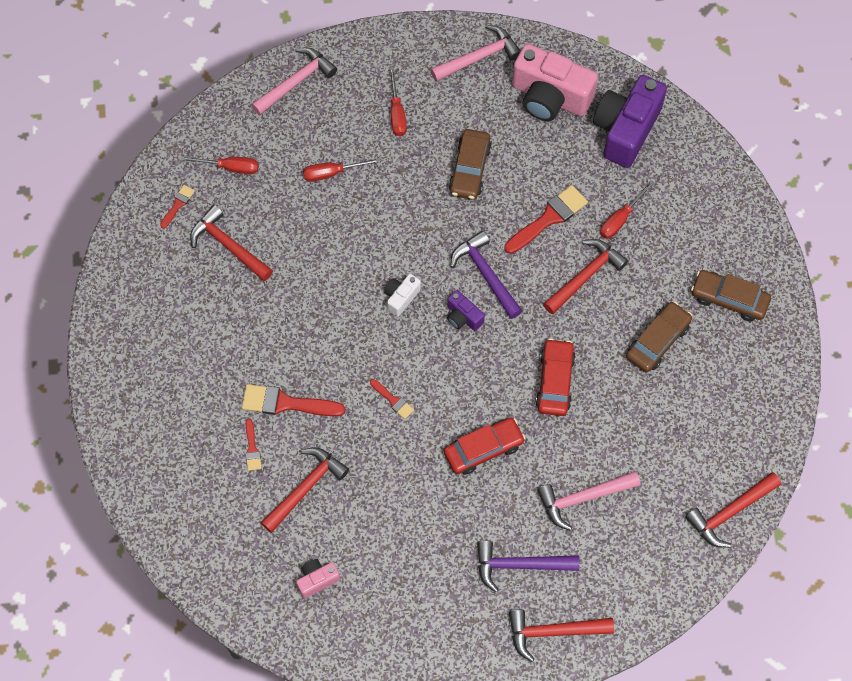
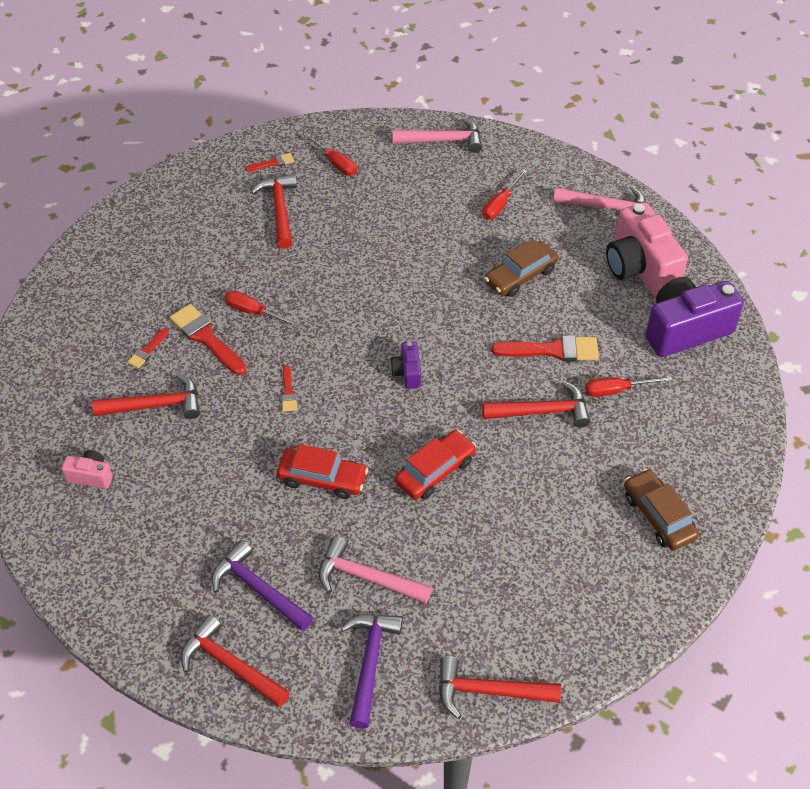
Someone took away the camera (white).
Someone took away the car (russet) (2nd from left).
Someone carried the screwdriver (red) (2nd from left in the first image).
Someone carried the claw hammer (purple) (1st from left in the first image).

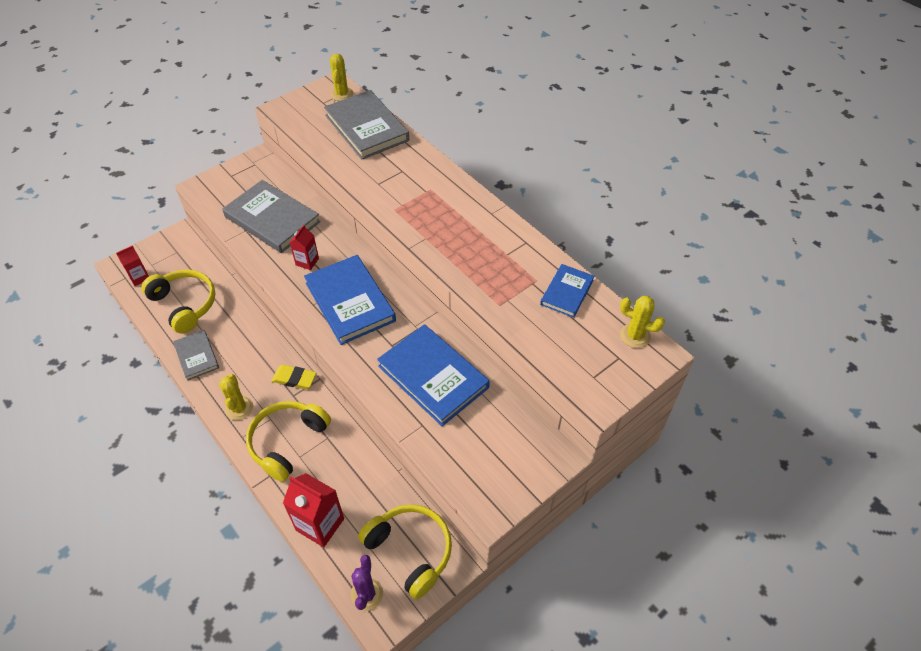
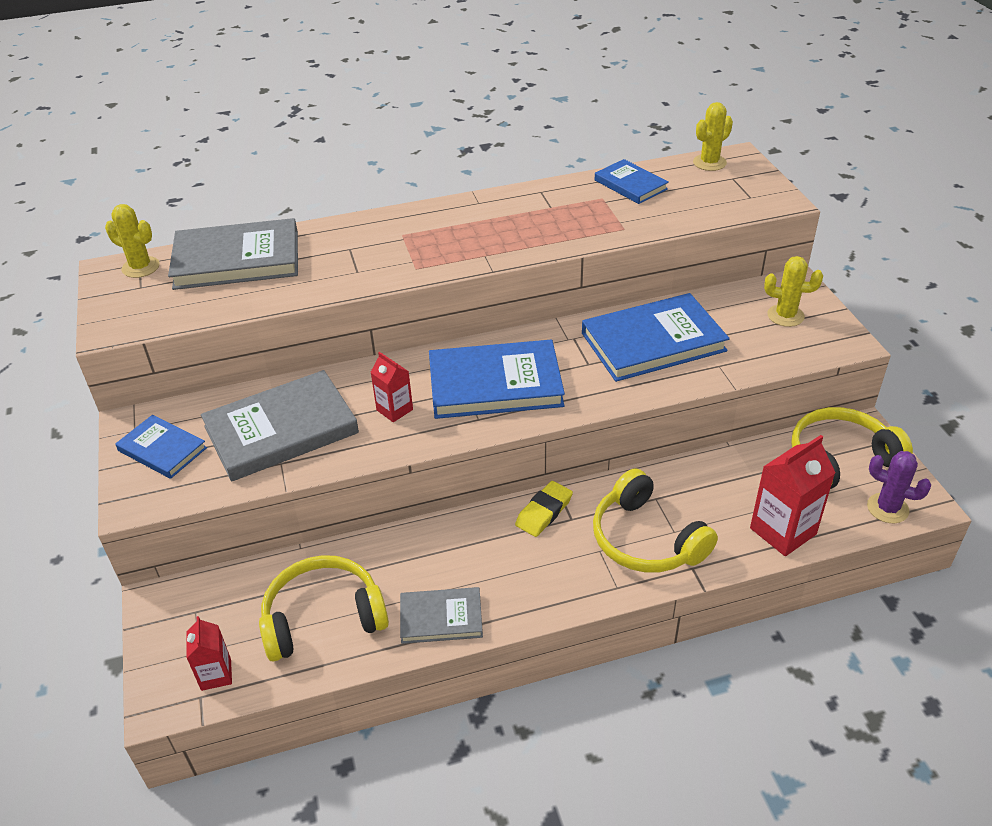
Someone put down the hardcover (blue) (1st from left).
Someone carried the cactus (yellow) (1st from left in the first image).

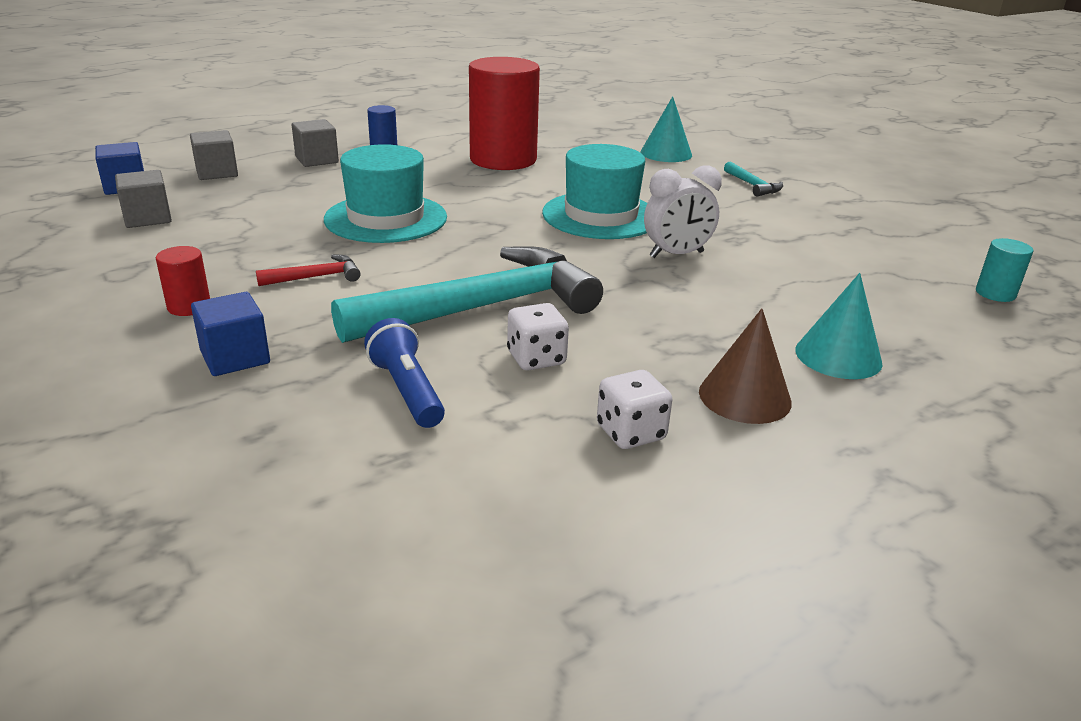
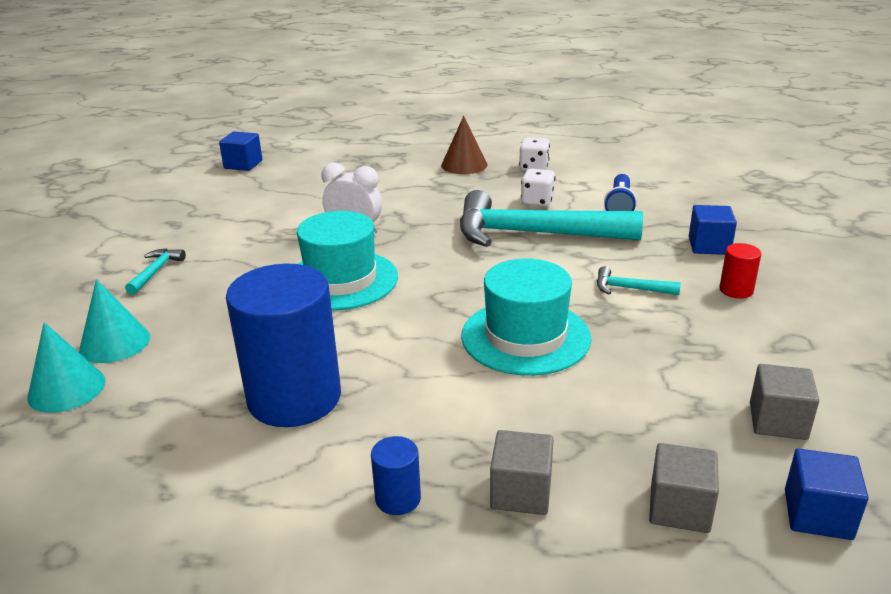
Someone carried the cone shape (turquoise) (2nd from left in the first image).
Someone swapped the cylinder (turquoise) for the cube (blue) (1st from left).
Someone repainted the claw hammer (red), which became the claw hammer (turquoise) (3rd from left).
Someone repainted the cylinder (red) (2nd from left), which became the cylinder (blue) (1st from left).

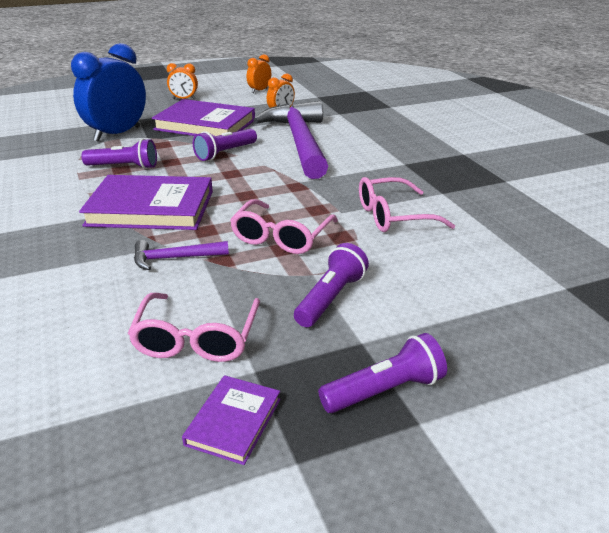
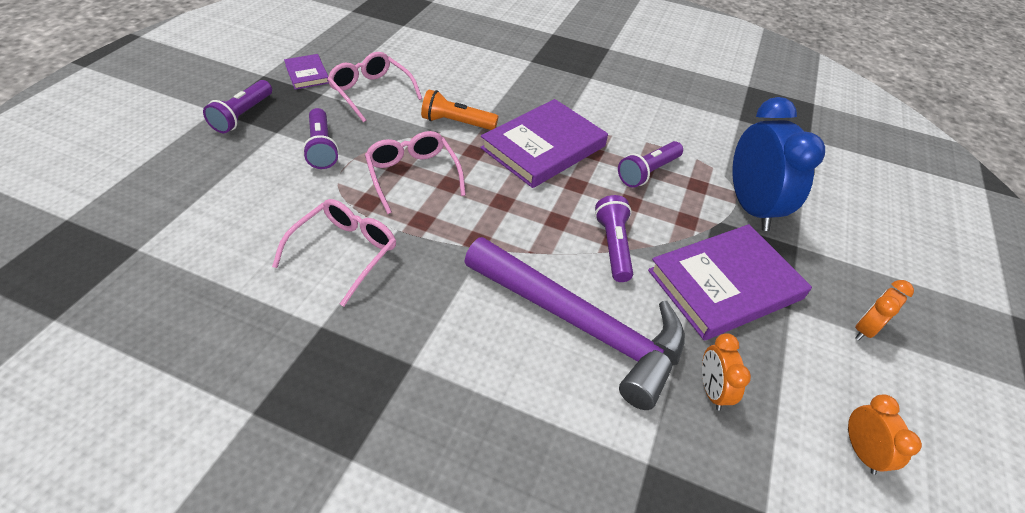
Someone swapped the claw hammer (purple) (1st from left) for the pocket torch (orange-coloured).

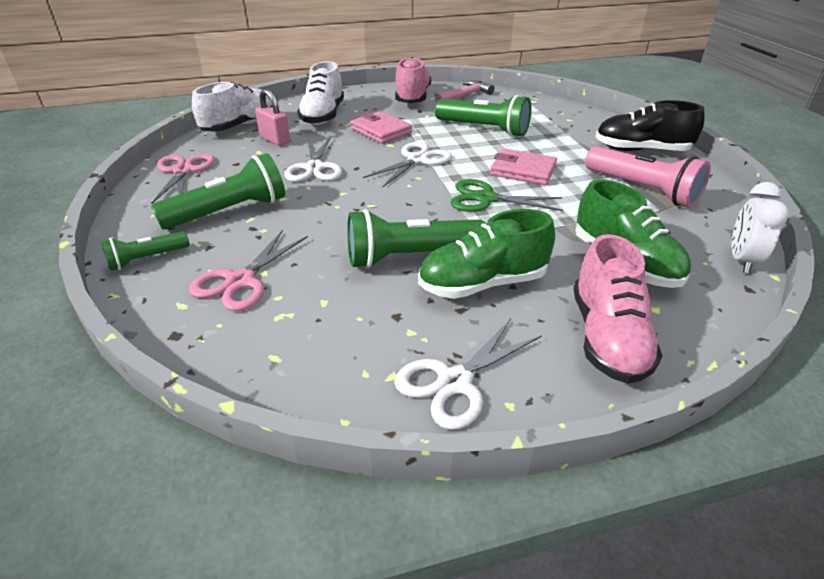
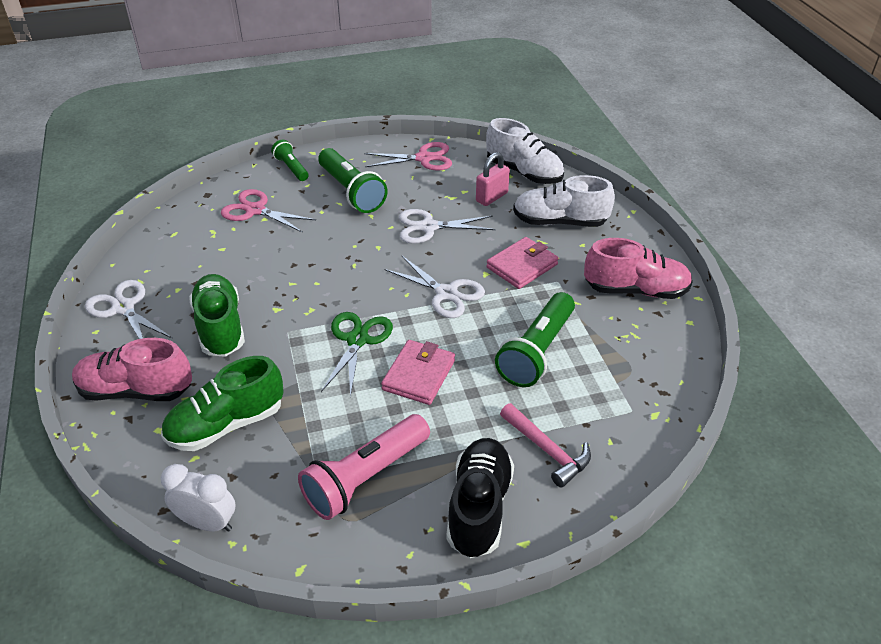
Someone took away the pocket torch (leaf-green) (3rd from left).
Someone carried the claw hammer (rose-pink).

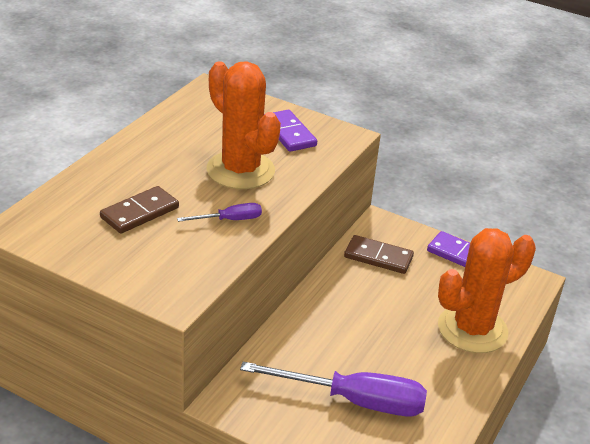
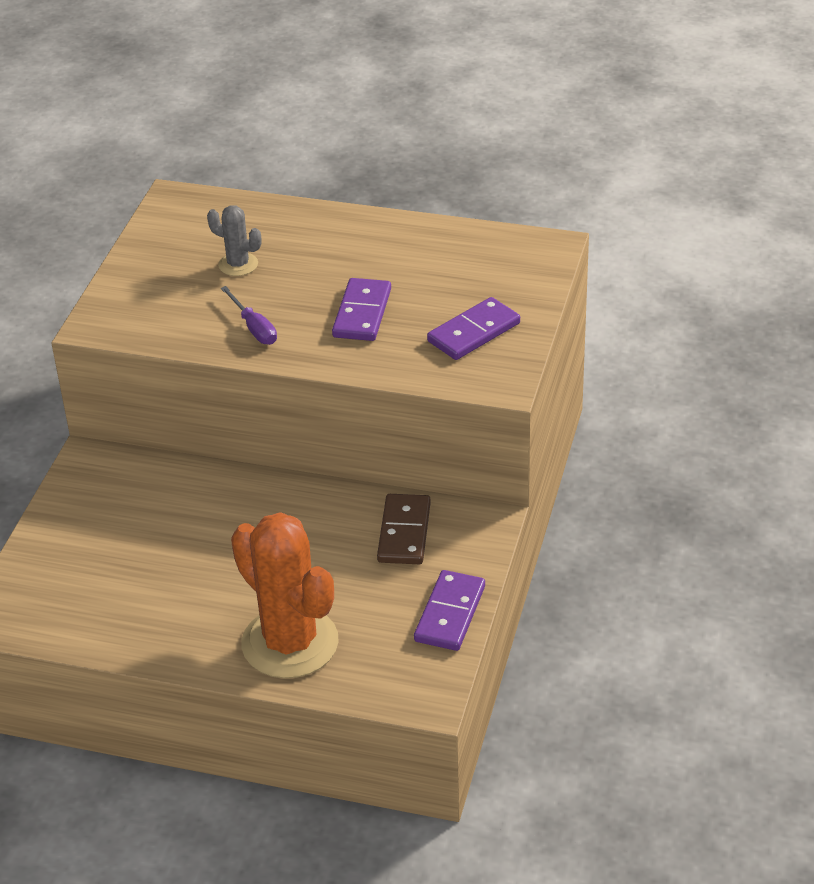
Someone took away the screwdriver (purple) (2nd from left).
Someone swapped the domino piece (russet) (1st from left) for the cactus (ash-grey).
Someone swapped the cactus (orange-coloured) (1st from left) for the domino piece (purple) (1st from left).

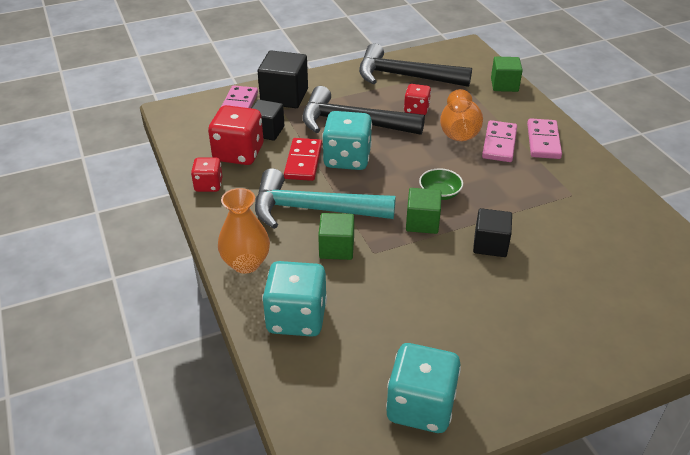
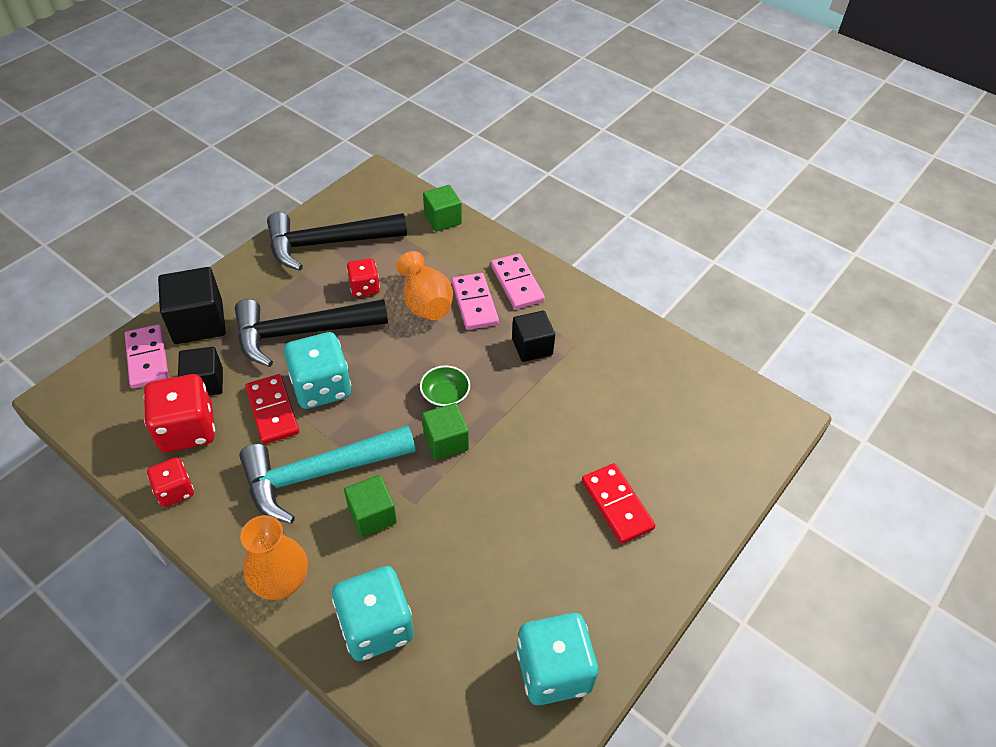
Someone put down the domino piece (red) (2nd from left).
Someone carried the cube (ebony) (3rd from left).

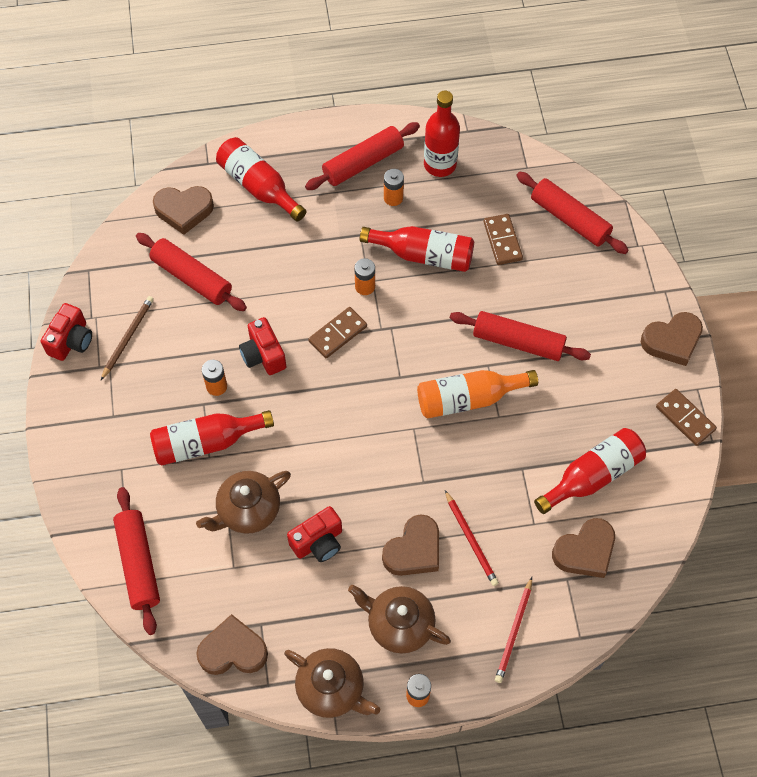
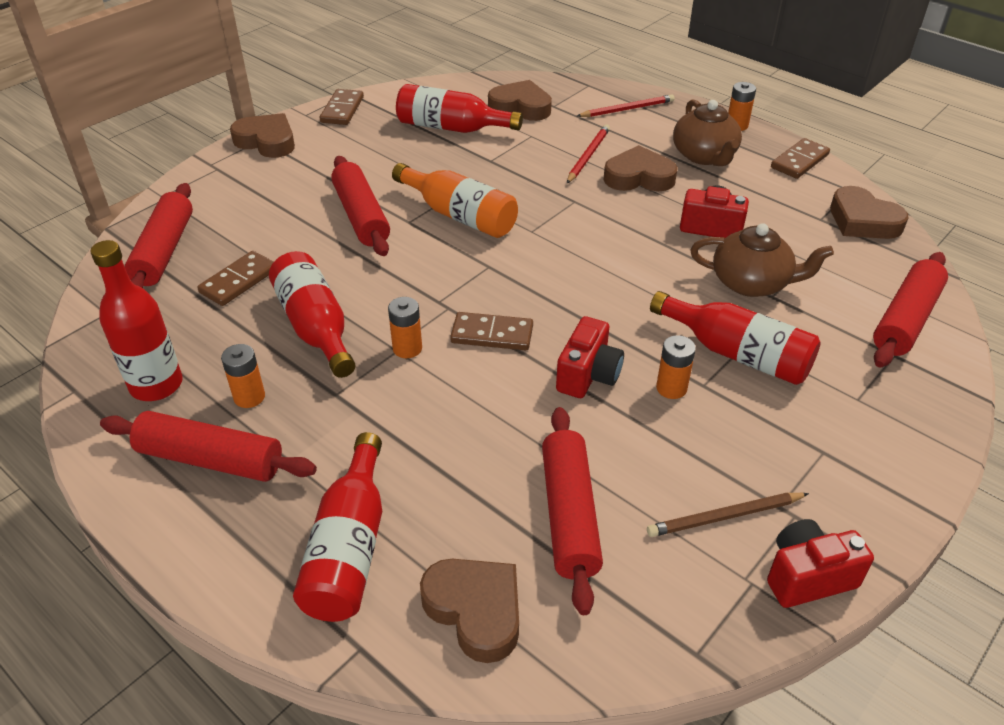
Someone swapped the china teapot (russet) (2nd from left) for the domino piece (russet) (4th from left).

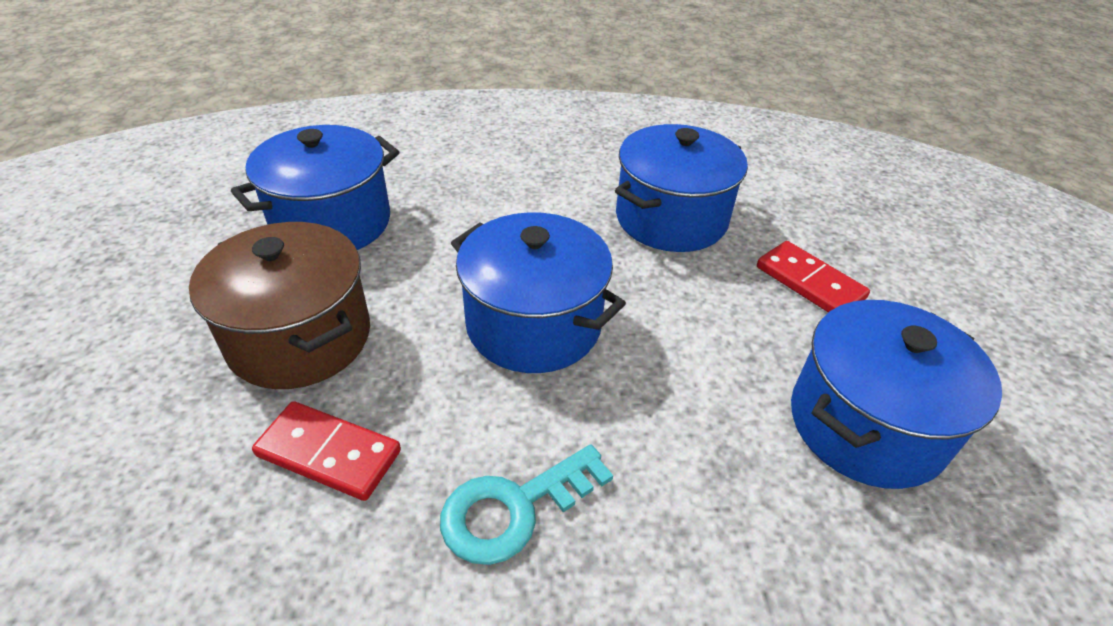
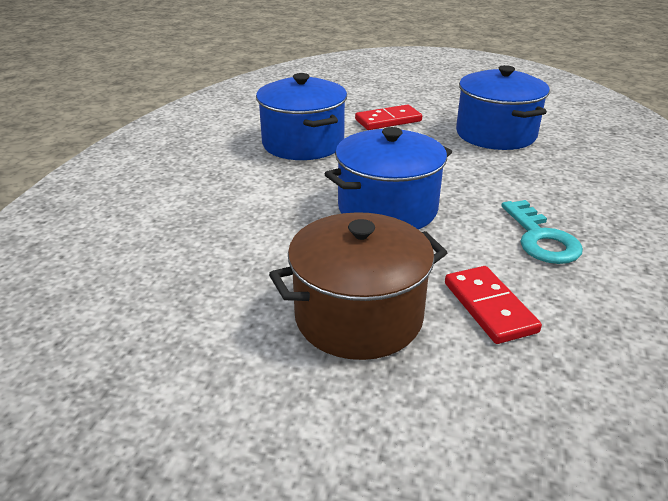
Someone took away the cooking pot (blue) (1st from left).
Someone rotated the domino piece (red) (1st from left in the first image) by 60 degrees counterclockwise.

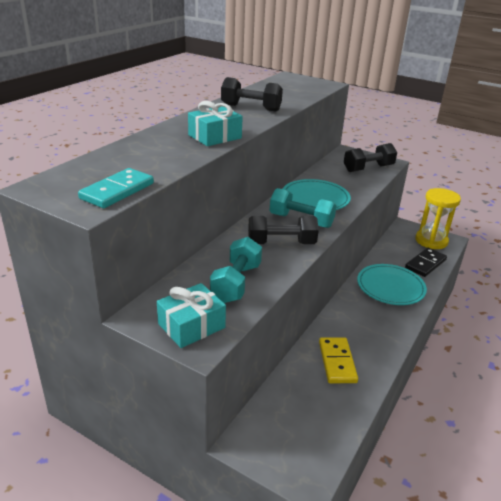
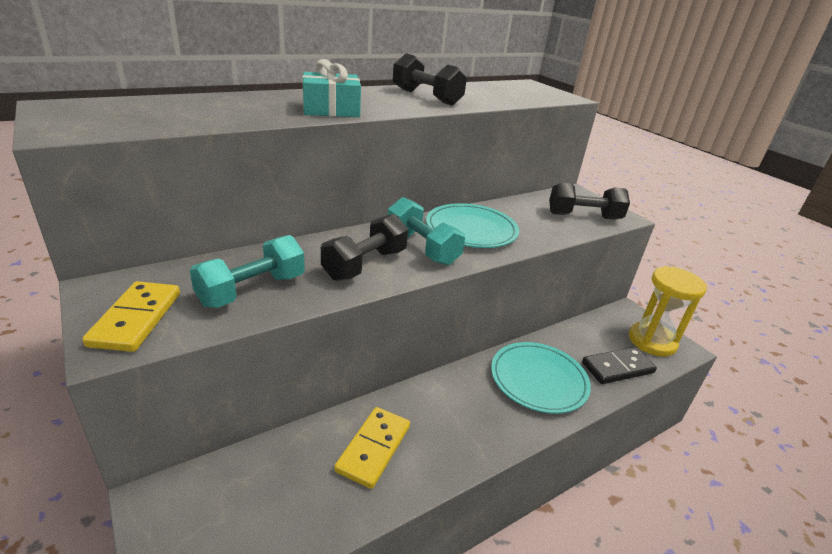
Someone took away the domino piece (turquoise).
Someone swapped the present (turquoise) (1st from left) for the domino piece (yellow) (1st from left).
Someone rotated the free weight (ebony) (2nd from left in the first image) by 75 degrees counterclockwise.

